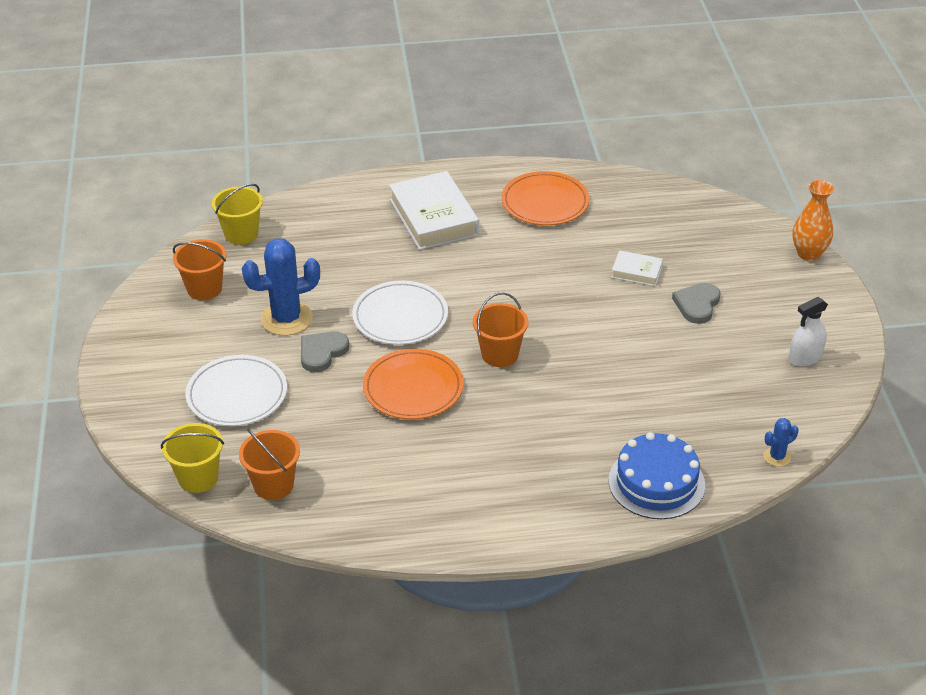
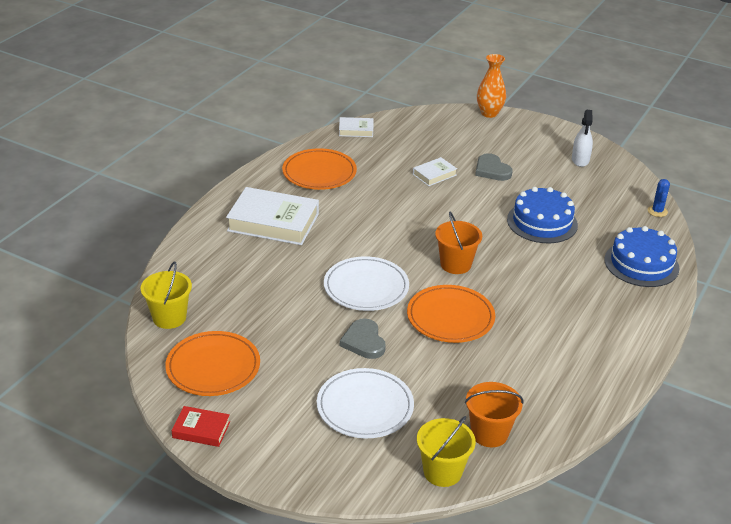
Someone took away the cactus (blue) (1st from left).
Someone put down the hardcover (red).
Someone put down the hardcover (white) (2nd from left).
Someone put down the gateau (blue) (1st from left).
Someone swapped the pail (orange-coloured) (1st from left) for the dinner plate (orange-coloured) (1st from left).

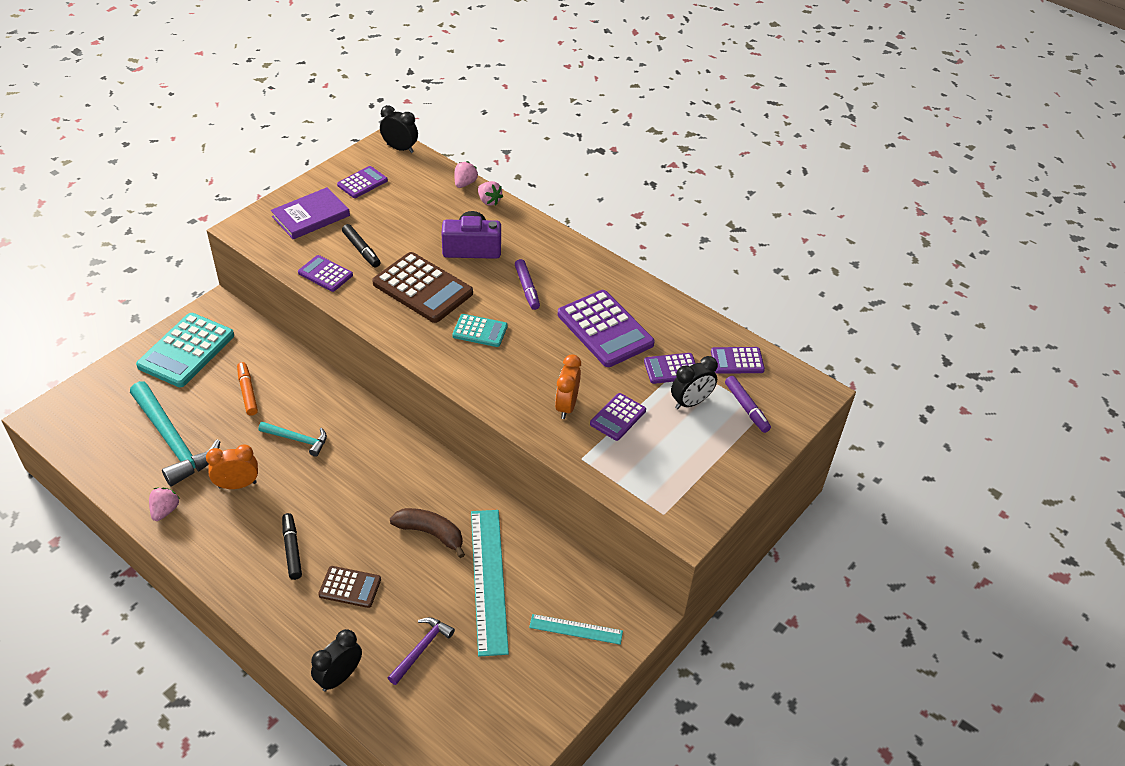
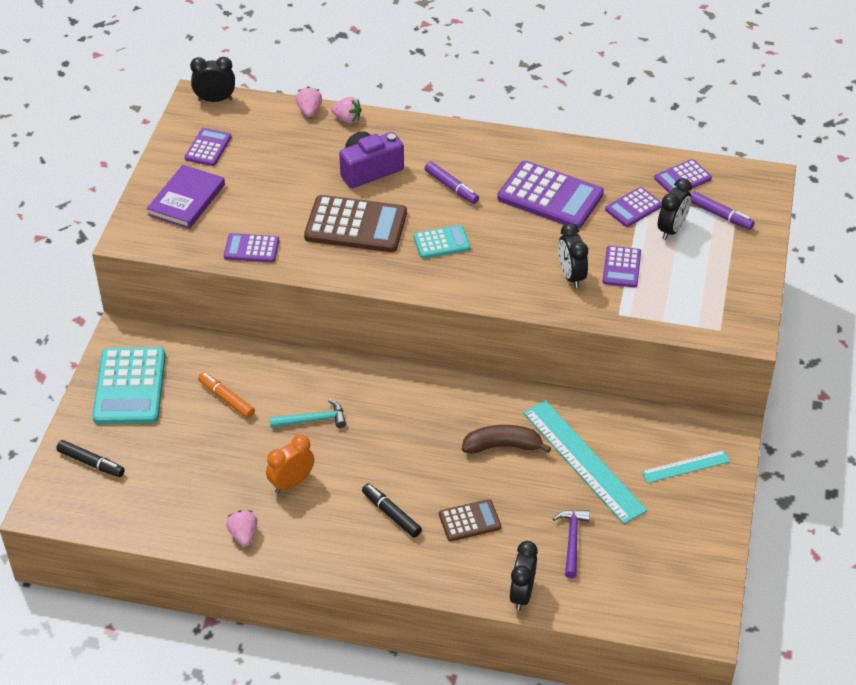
Someone took away the claw hammer (turquoise) (1st from left).
Someone carried the marker pen (ebony) (2nd from left in the first image).
Someone repainted the alarm clock (orange-coloured) (2nd from left), which became the alarm clock (ebony) (3rd from left).

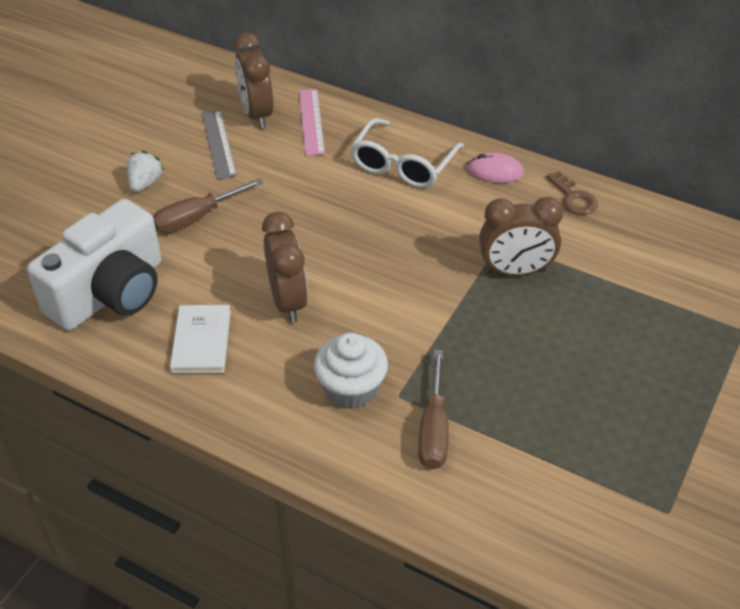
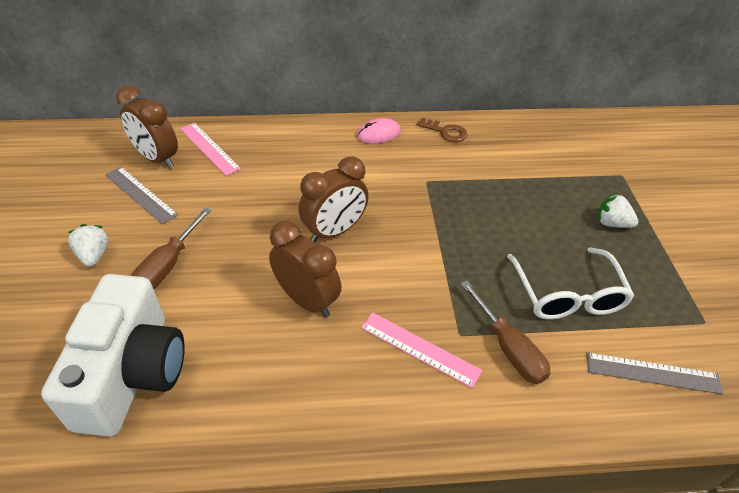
Someone took away the hardcover (white).
Someone put down the straightedge (ash-grey) (2nd from left).
Someone put down the strawberry (white) (2nd from left).
Someone carried the glasses (white).
Someone carried the alarm clock (russet) (3rd from left).
Someone swapped the fairy cake (white) for the straightedge (rose-pink) (2nd from left).

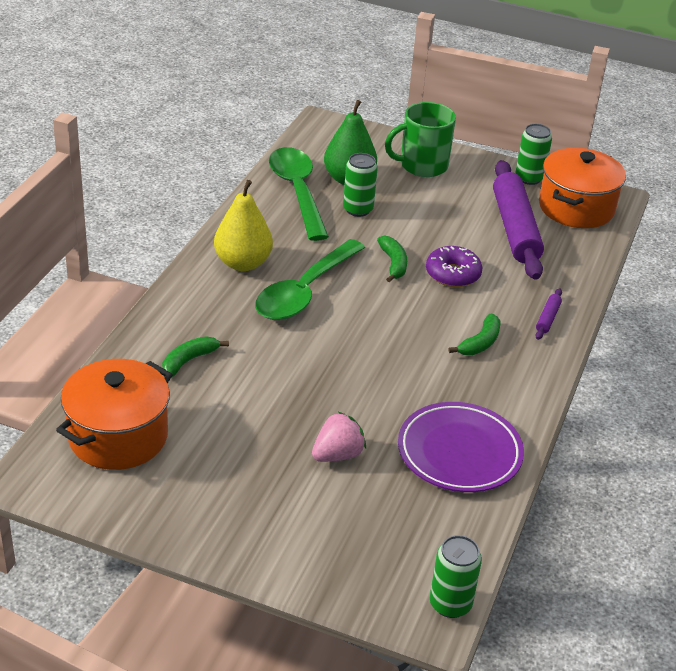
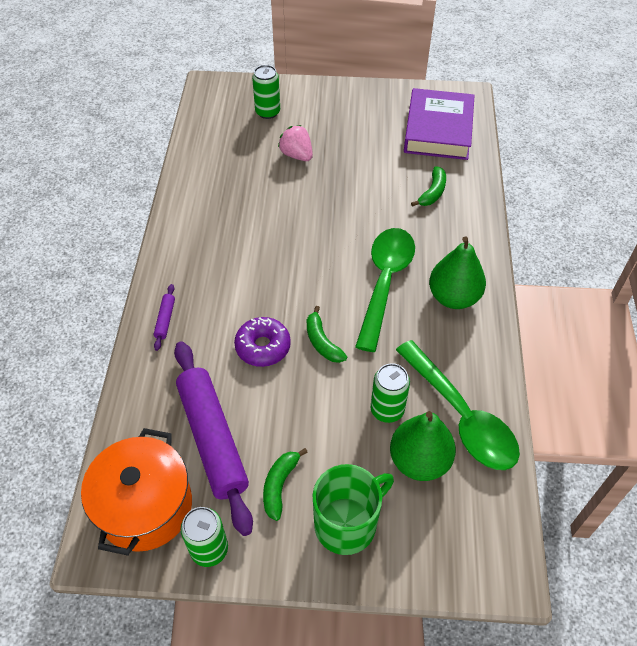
Someone took away the dinner plate (purple).
Someone carried the tin (leaf-green) (2nd from left).
Someone carried the toy banana (leaf-green) (3rd from left in the first image).
Someone swapped the cooking pot (orange-coloured) (1st from left) for the hardcover (purple).
Someone repainted the pear fruit (yellow), which became the pear fruit (leaf-green) (2nd from left).
Someone rotated the strawberry (rose-pink) by 105 degrees clockwise.

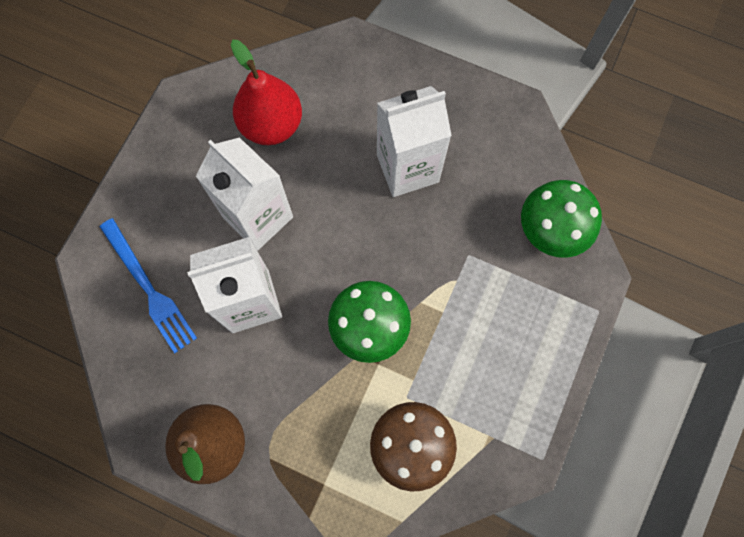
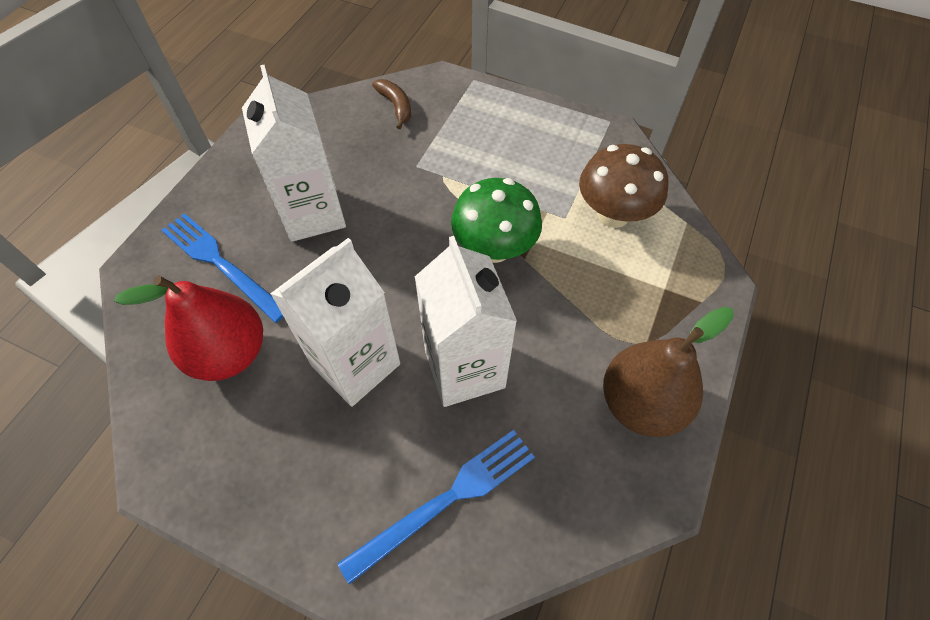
Someone put down the table fork (blue) (1st from left).
Someone swapped the fungus (leaf-green) (2nd from left) for the toy banana (russet).

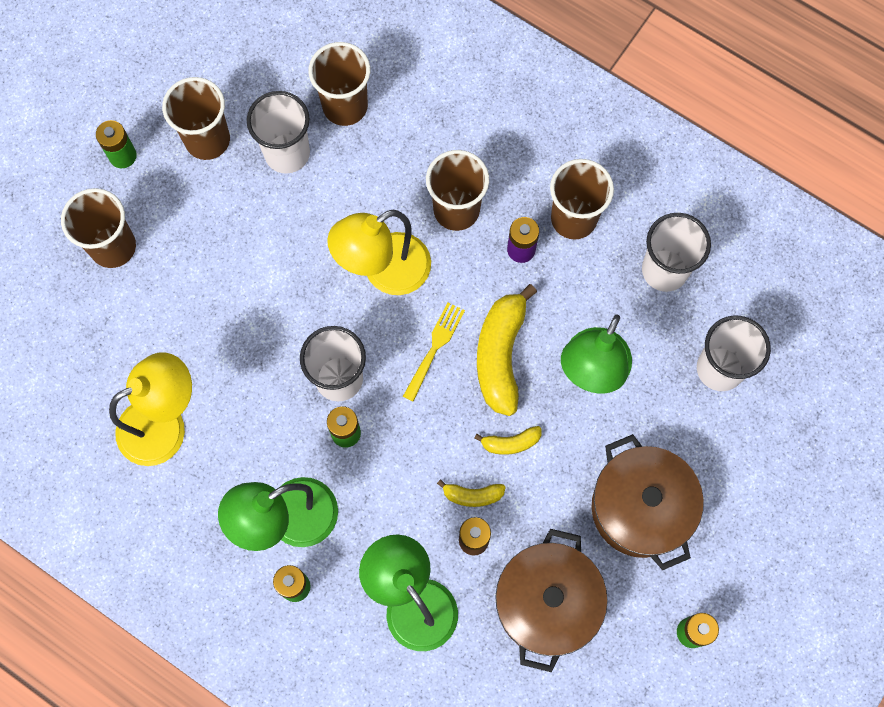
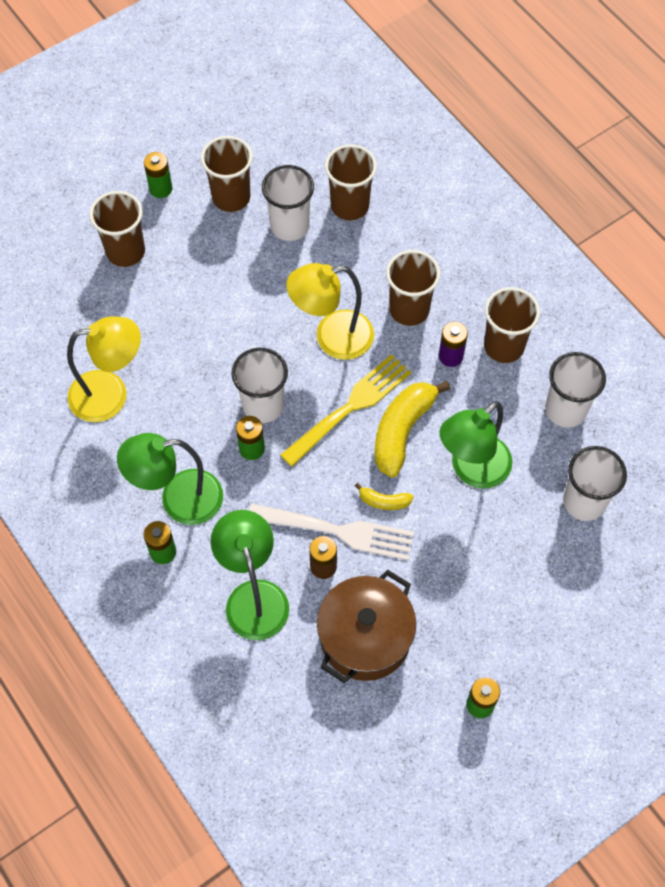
Someone took away the cooking pot (russet) (2nd from left).
Someone swapped the toy banana (yellow) (1st from left) for the table fork (white).
Someone scaled the table fork (yellow) by 1.70.

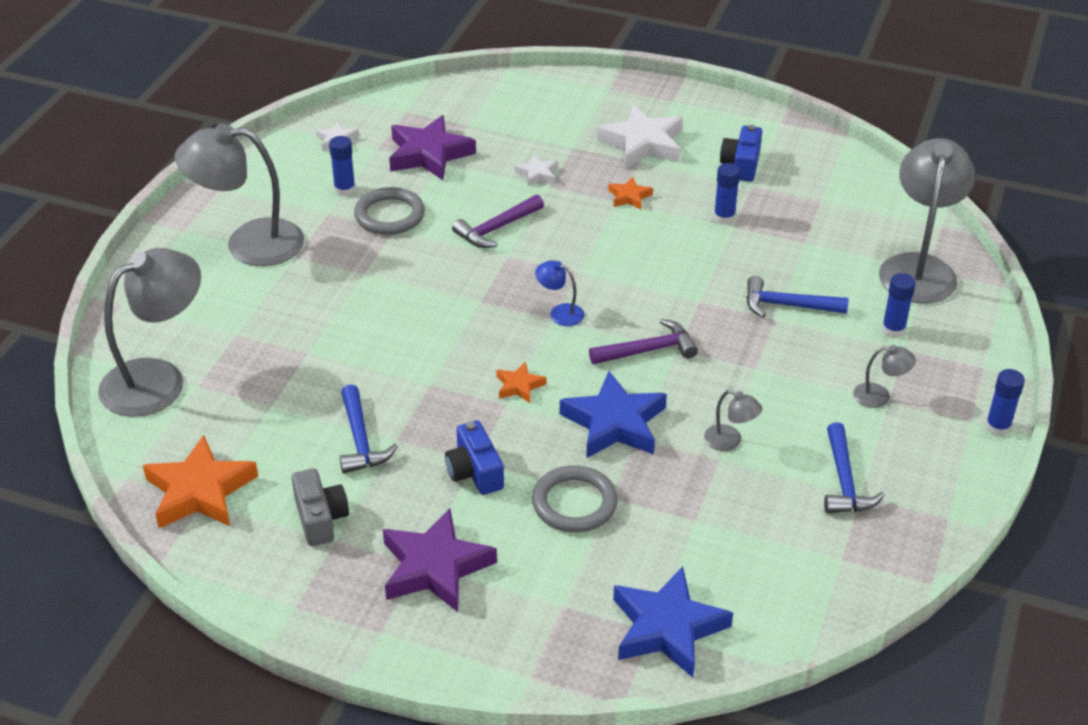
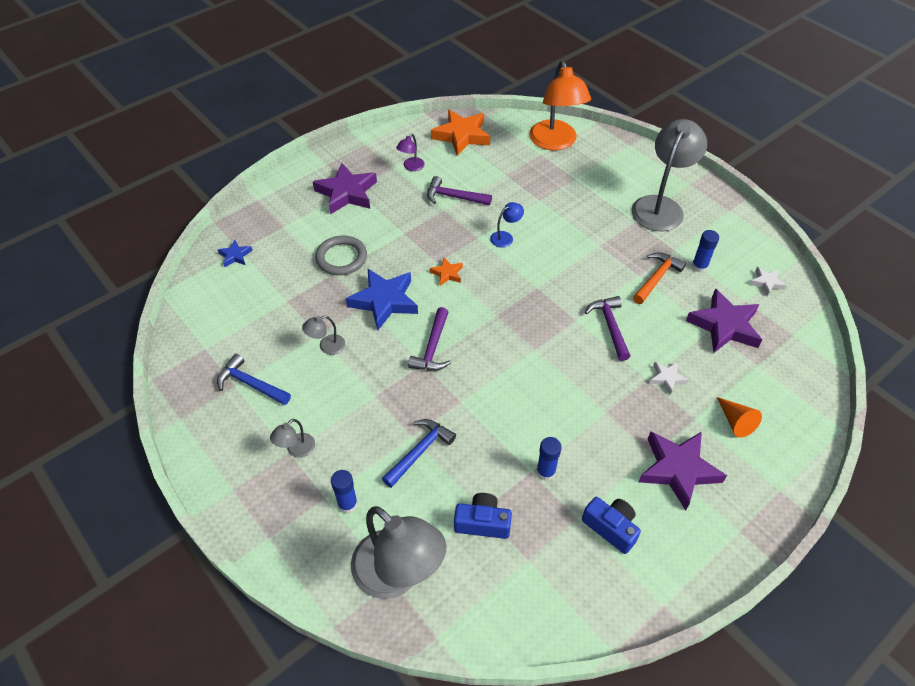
Someone took away the star (orange-coloured) (3rd from left).
Someone took away the stick of glue (blue) (4th from left).
Someone put down the cone shape (orange-coloured).
Someone carried the camera (blue) (1st from left).
Someone carried the reading lamp (blue).
Someone swapped the camera (ash-grey) for the reading lamp (purple).
Someone swapped the torus (ash-grey) (1st from left) for the claw hammer (orange-coloured).
Someone repainted the reading lamp (ash-grey) (1st from left), which became the reading lamp (orange-coloured).
Someone repainted the claw hammer (blue) (1st from left), which became the claw hammer (purple) (2nd from left).
Someone repainted the star (white) (3rd from left), which became the star (purple) (2nd from left).
Someone scaled the star (blue) (2nd from left in the first image) by 0.49.

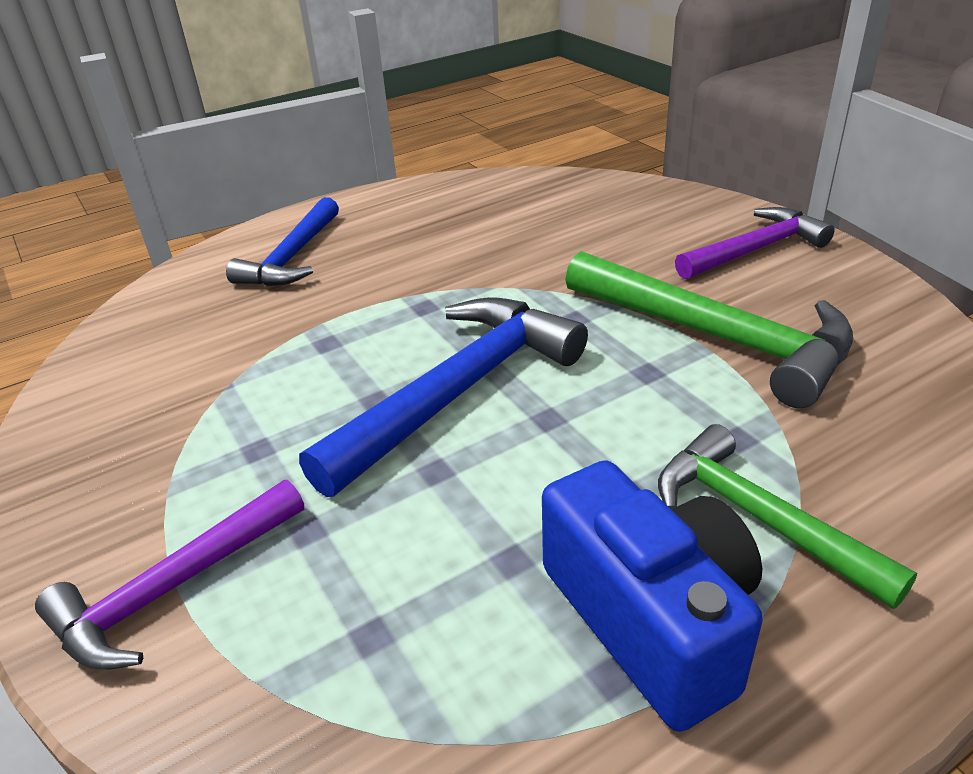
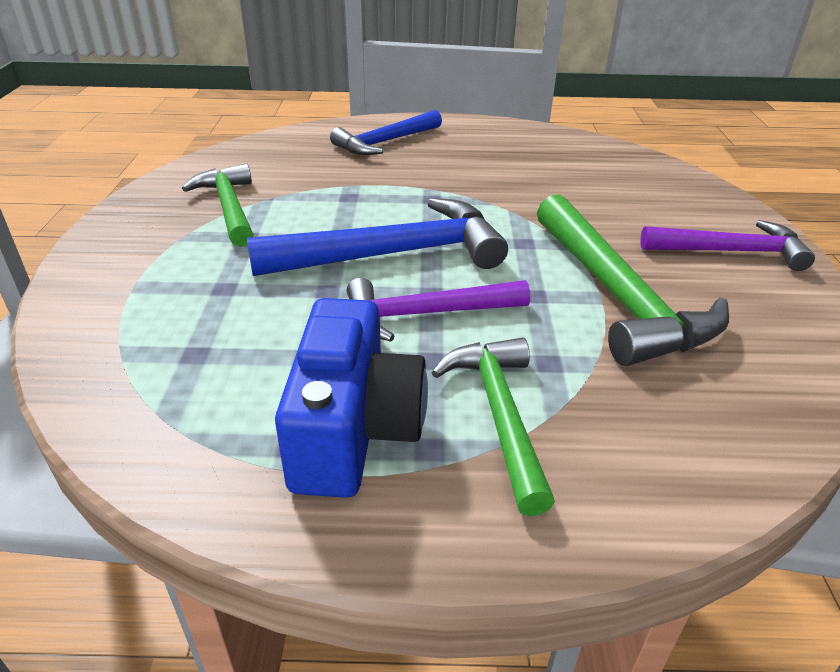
Someone put down the claw hammer (leaf-green) (1st from left).
Someone carried the claw hammer (purple) (1st from left).

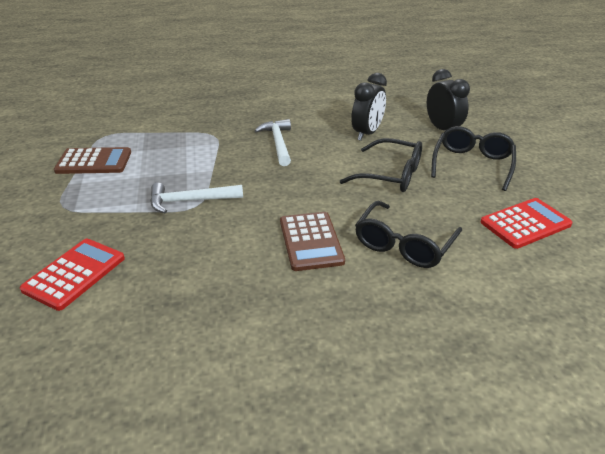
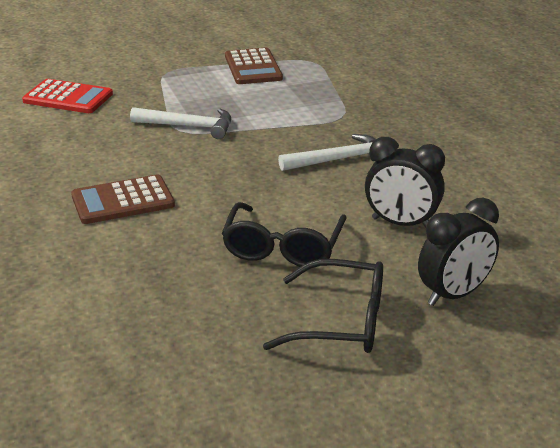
Someone took away the glasses (ebony) (2nd from left).
Someone took away the calculator (red) (2nd from left).
Someone rotated the claw hammer (white) (1st from left) by 120 degrees clockwise.

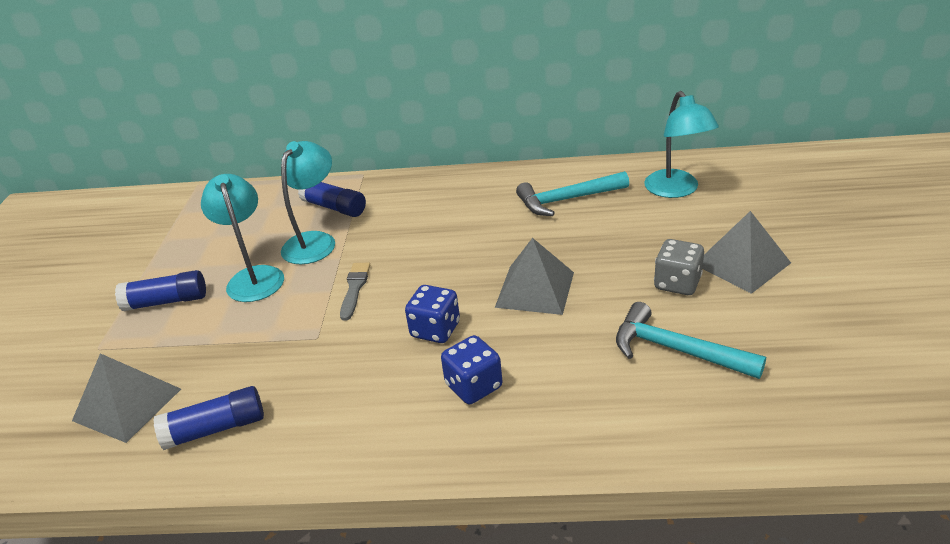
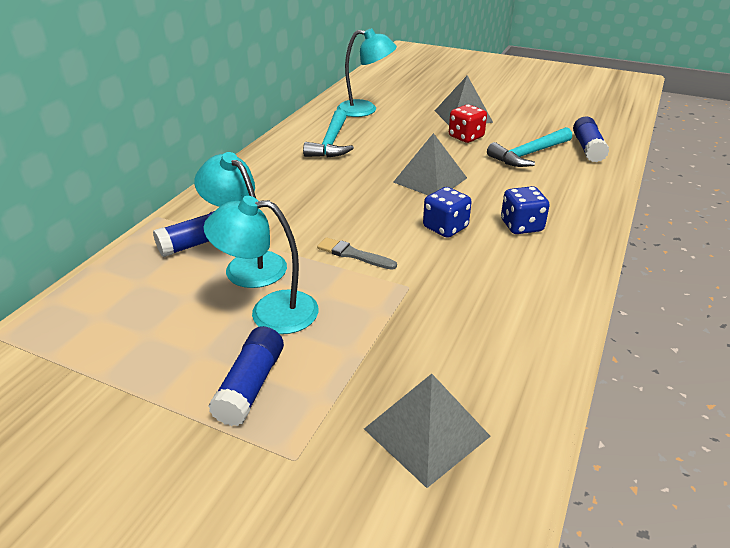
Someone carried the stick of glue (blue) (2nd from left in the first image).
Someone repainted the dice (ash-grey), which became the dice (red).

